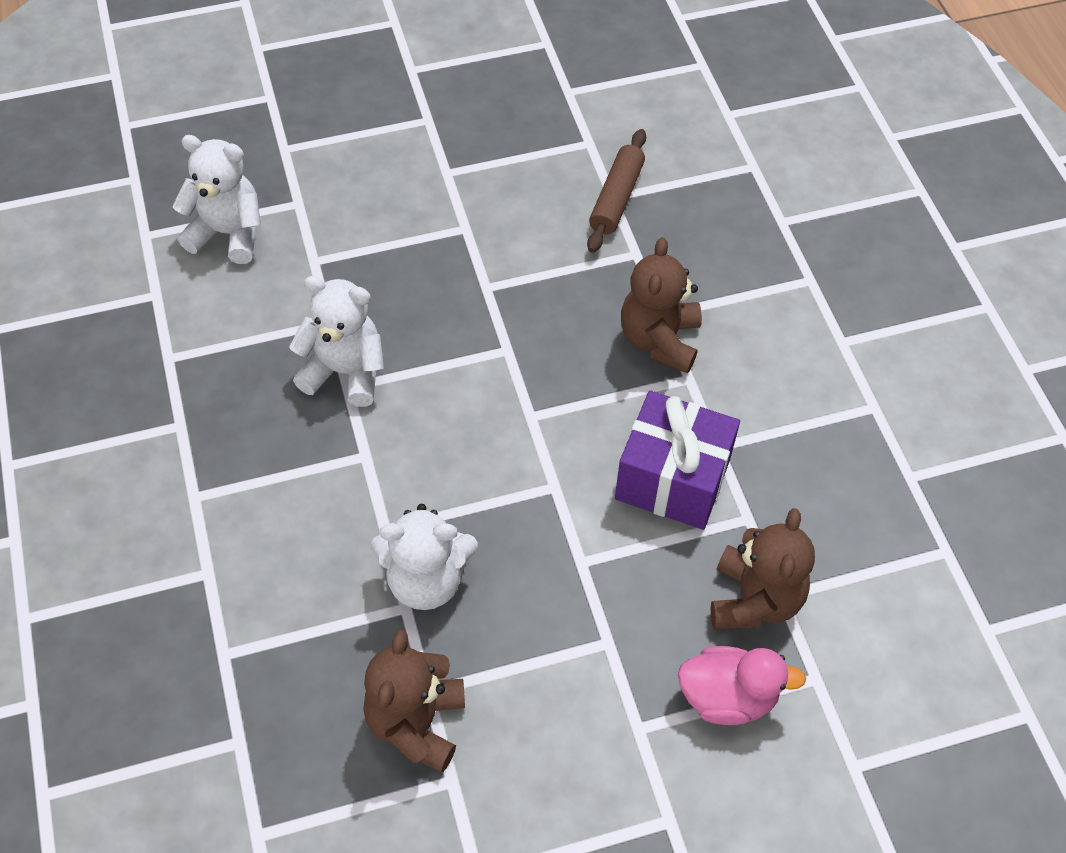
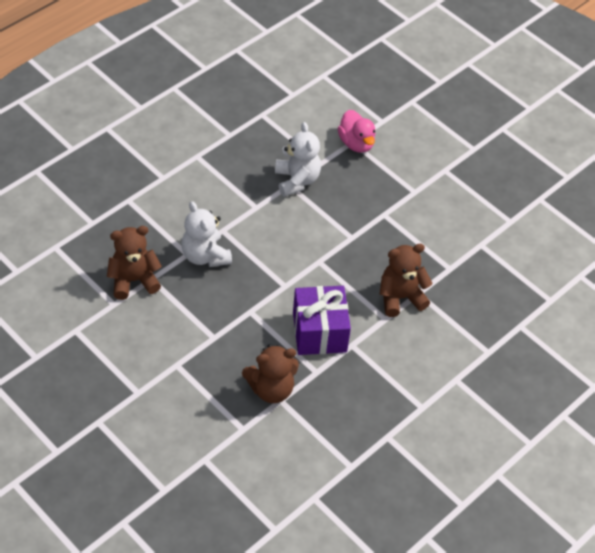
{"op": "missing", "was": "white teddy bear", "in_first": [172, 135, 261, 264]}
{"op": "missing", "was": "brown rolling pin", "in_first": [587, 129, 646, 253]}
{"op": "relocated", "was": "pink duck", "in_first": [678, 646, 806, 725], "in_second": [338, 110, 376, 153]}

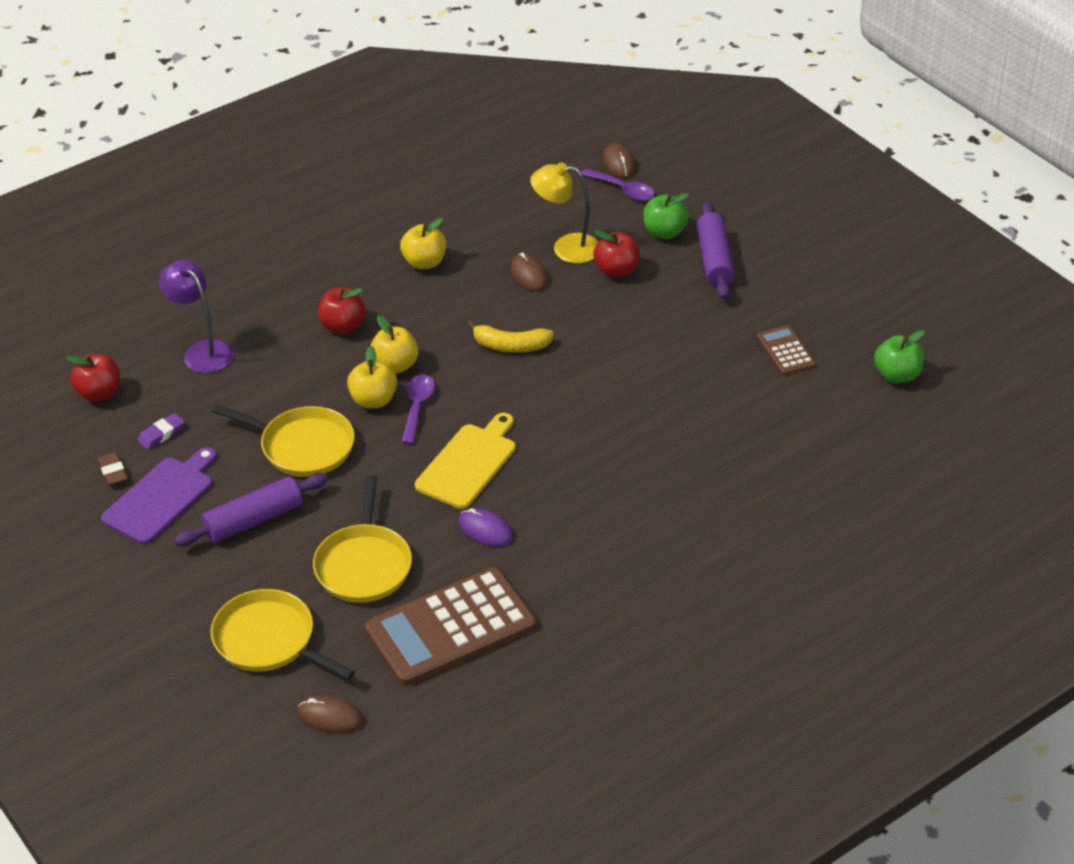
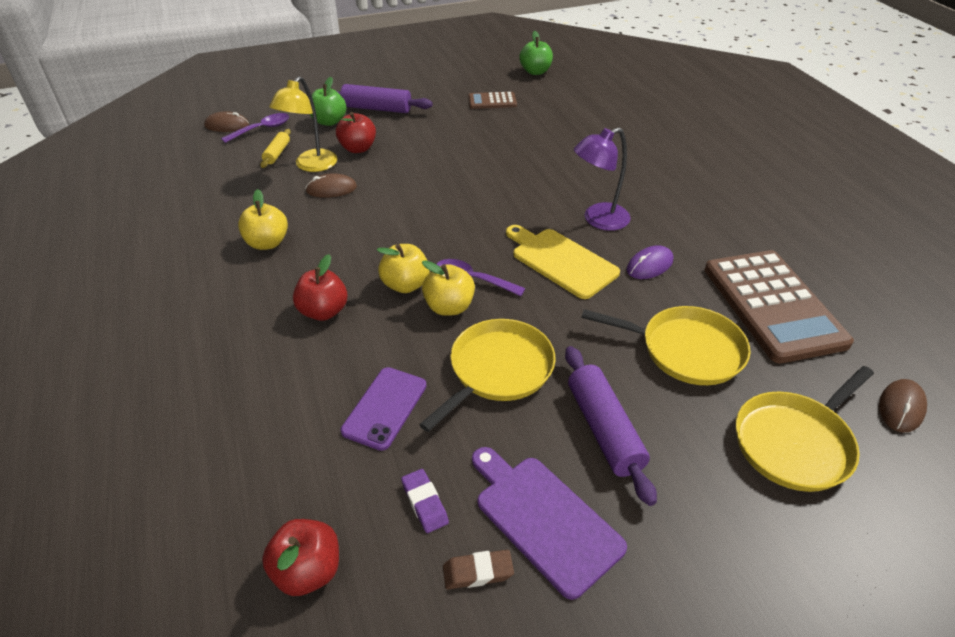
{"op": "missing", "was": "yellow banana", "in_first": [467, 320, 554, 352]}
{"op": "appeared", "now": "yellow rolling pin", "in_second": [260, 129, 291, 168]}
{"op": "appeared", "now": "purple phone", "in_second": [341, 367, 426, 451]}
{"op": "relocated", "was": "purple lamp", "in_first": [159, 260, 234, 373], "in_second": [574, 127, 631, 231]}

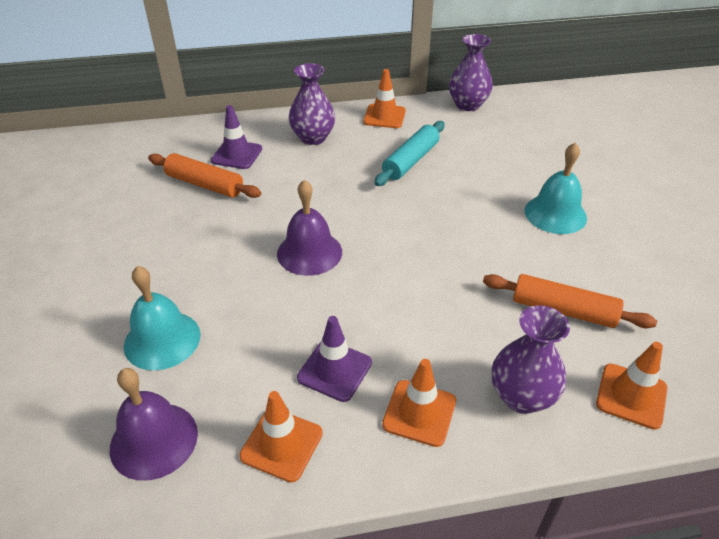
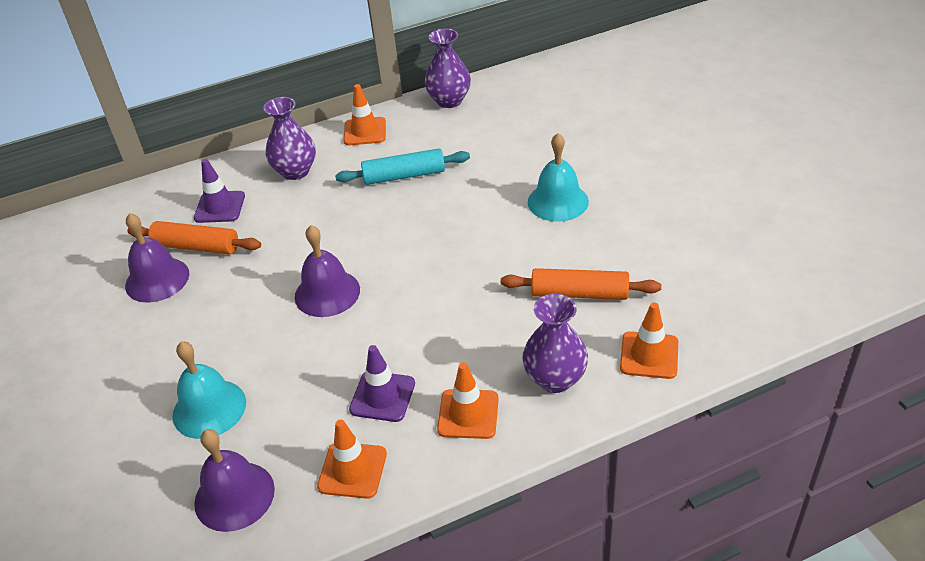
{"op": "appeared", "now": "purple bell", "in_second": [125, 213, 189, 303]}
{"op": "spun", "was": "turquoise rolling pin", "in_first": [374, 121, 445, 186], "in_second": [335, 149, 470, 185], "clockwise": 60}

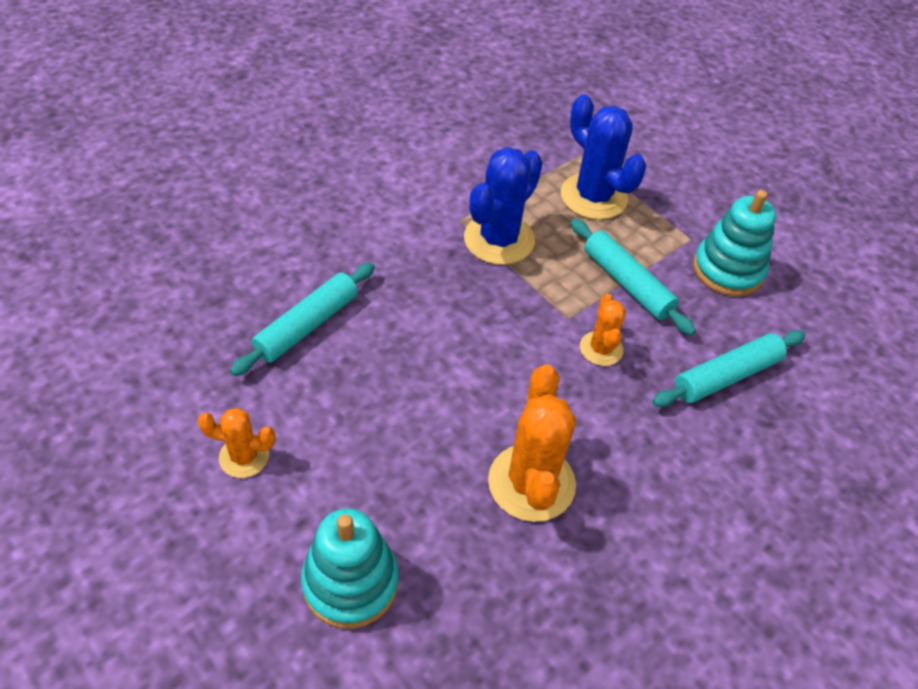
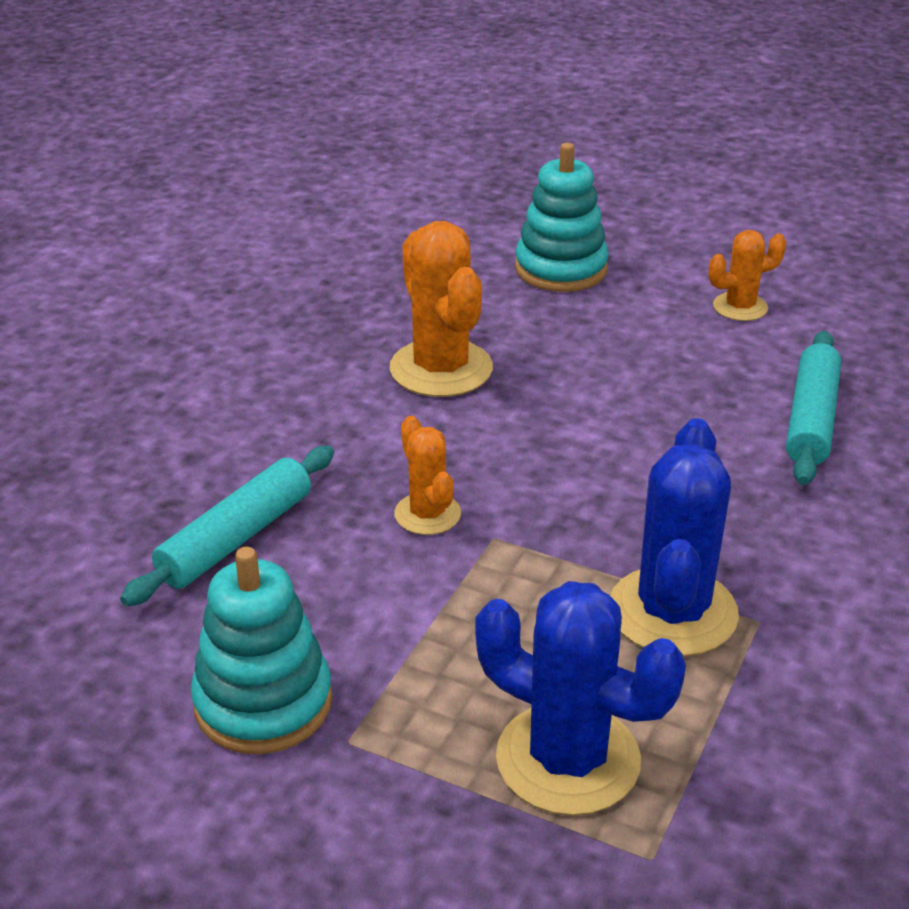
{"op": "missing", "was": "turquoise rolling pin", "in_first": [571, 218, 696, 335]}

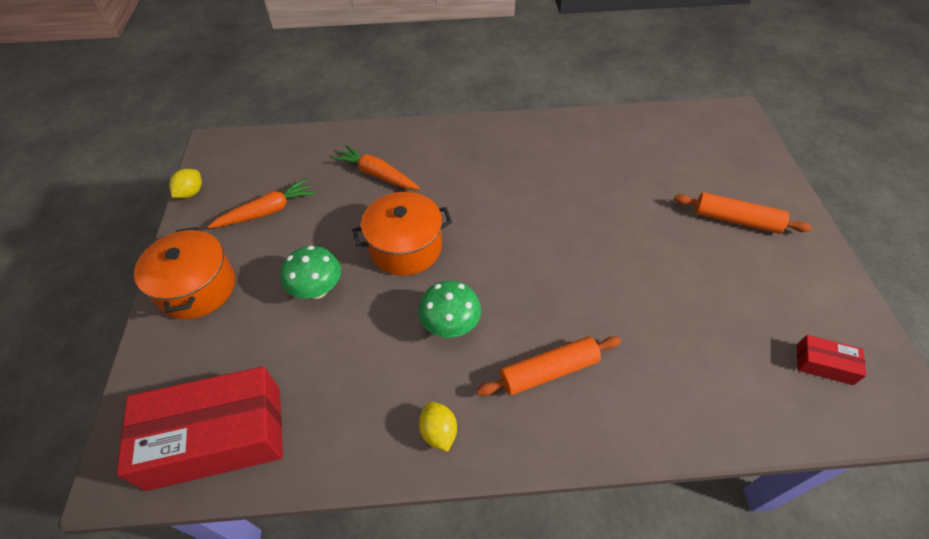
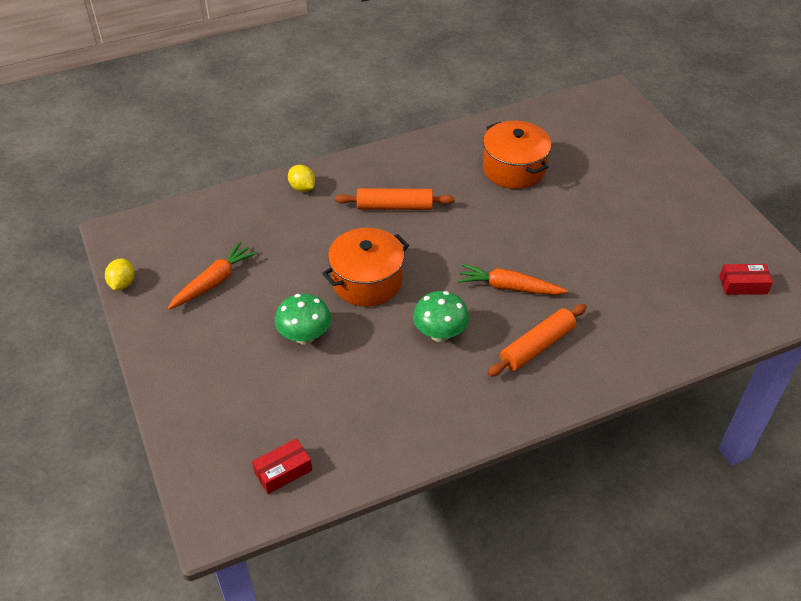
{"op": "relocated", "was": "orange pot", "in_first": [134, 227, 235, 319], "in_second": [483, 121, 551, 189]}
{"op": "relocated", "was": "orange carrot", "in_first": [332, 145, 420, 190], "in_second": [458, 264, 568, 295]}
{"op": "relocated", "was": "yellow lemon", "in_first": [419, 402, 457, 452], "in_second": [288, 165, 315, 192]}
{"op": "relocated", "was": "orange rolling pin", "in_first": [674, 192, 812, 234], "in_second": [335, 188, 454, 210]}
{"op": "size", "was": "red box", "in_first": [116, 366, 283, 491], "in_second": [252, 438, 312, 494], "ratio": 0.43}

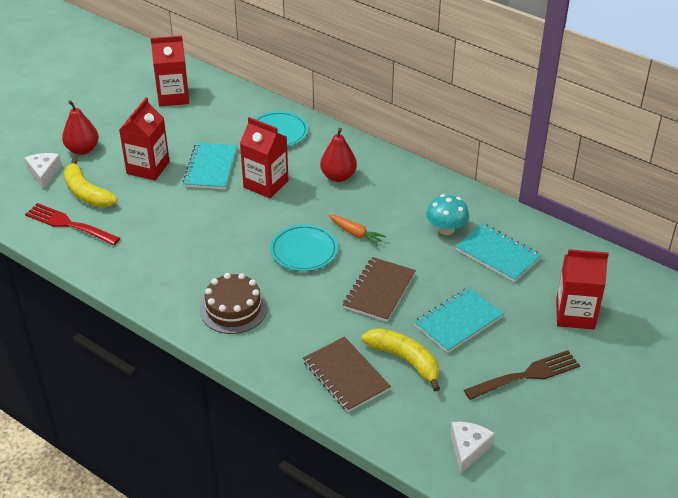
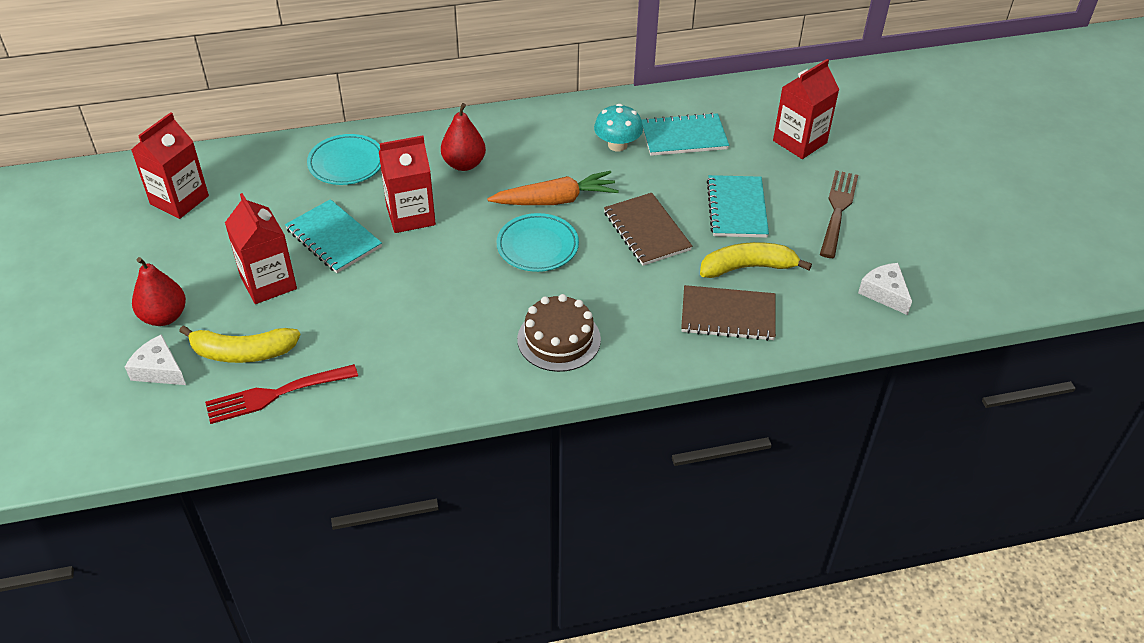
{"op": "size", "was": "orange carrot", "in_first": [328, 215, 386, 246], "in_second": [487, 171, 619, 205], "ratio": 1.67}

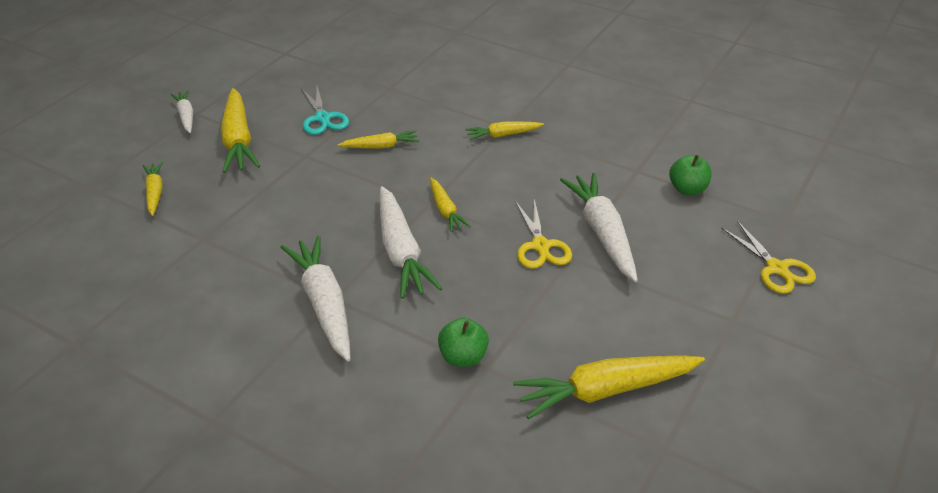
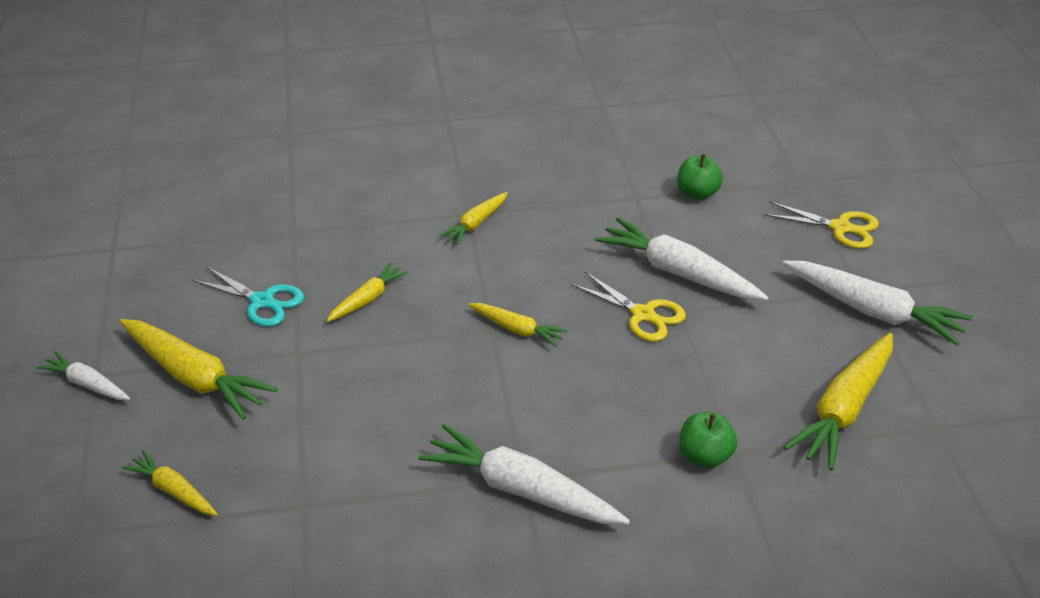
{"op": "relocated", "was": "white carrot", "in_first": [380, 186, 443, 299], "in_second": [783, 261, 973, 346]}

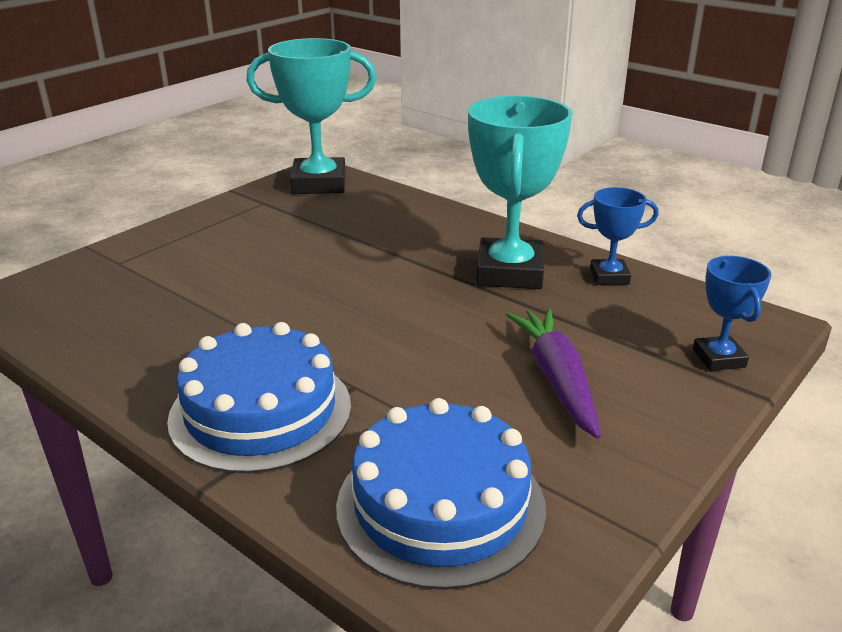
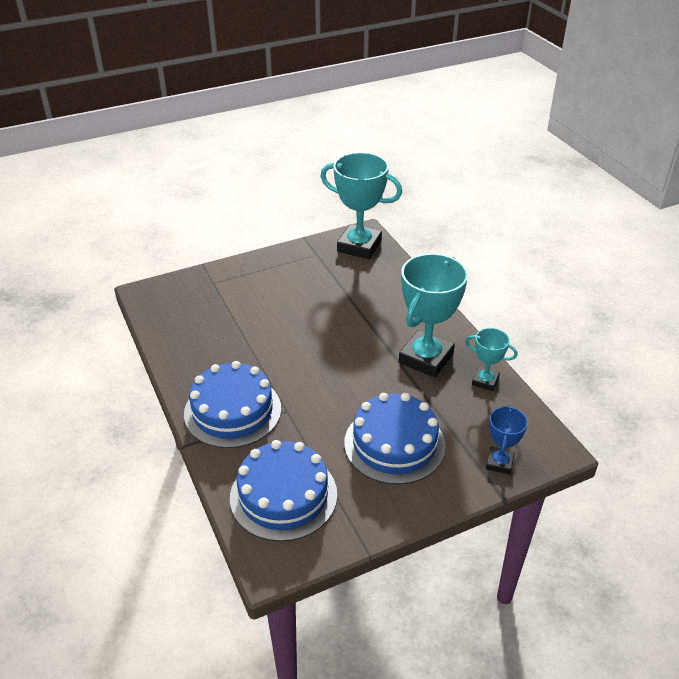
{"op": "exchanged", "was": "purple carrot", "now": "blue cake", "in_first": [506, 308, 601, 439], "in_second": [344, 393, 446, 484]}
{"op": "colour", "was": "blue trophy", "now": "turquoise trophy", "in_first": [577, 187, 659, 285], "in_second": [465, 328, 517, 391]}

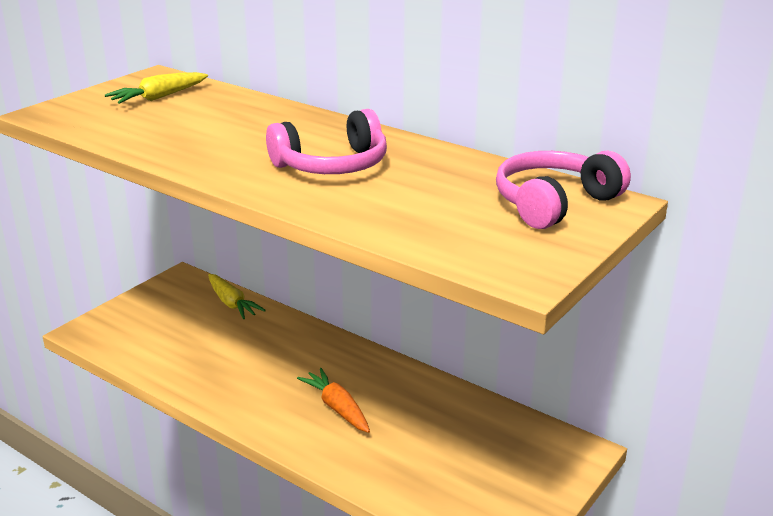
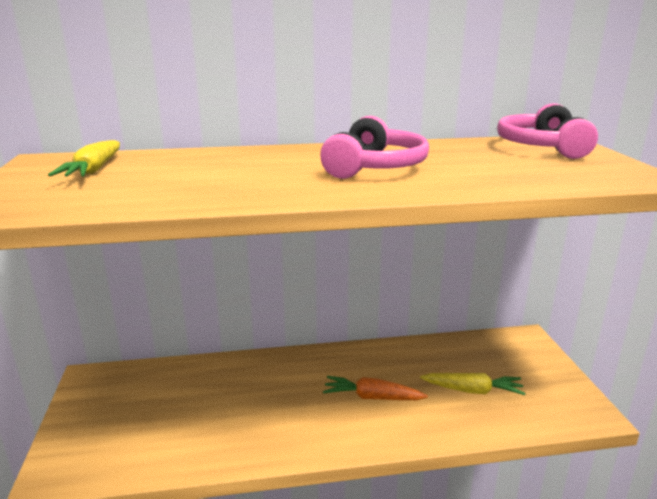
{"op": "relocated", "was": "yellow carrot", "in_first": [208, 274, 266, 319], "in_second": [420, 373, 526, 395]}

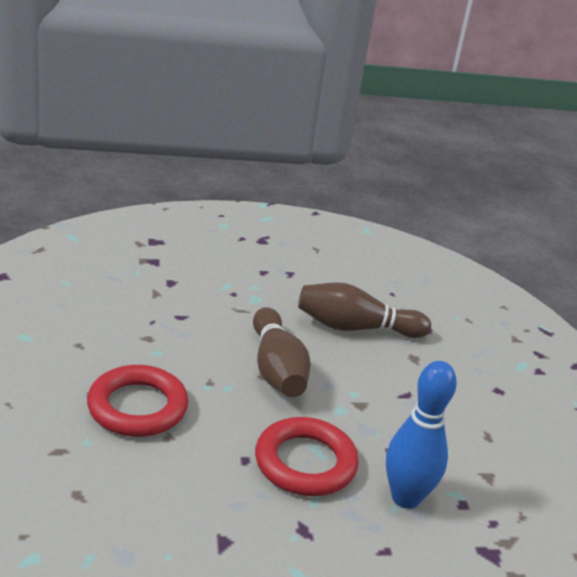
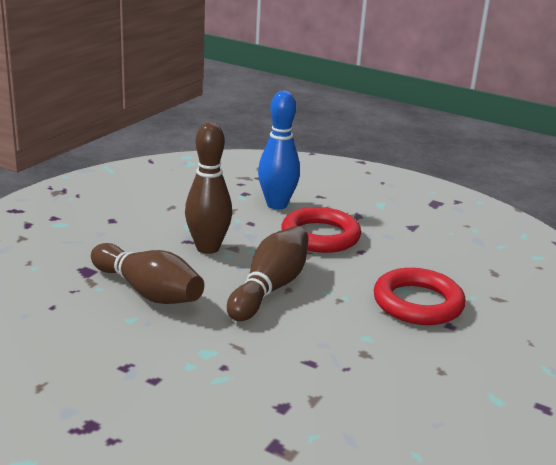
{"op": "appeared", "now": "brown bowling pin", "in_second": [185, 122, 232, 254]}

